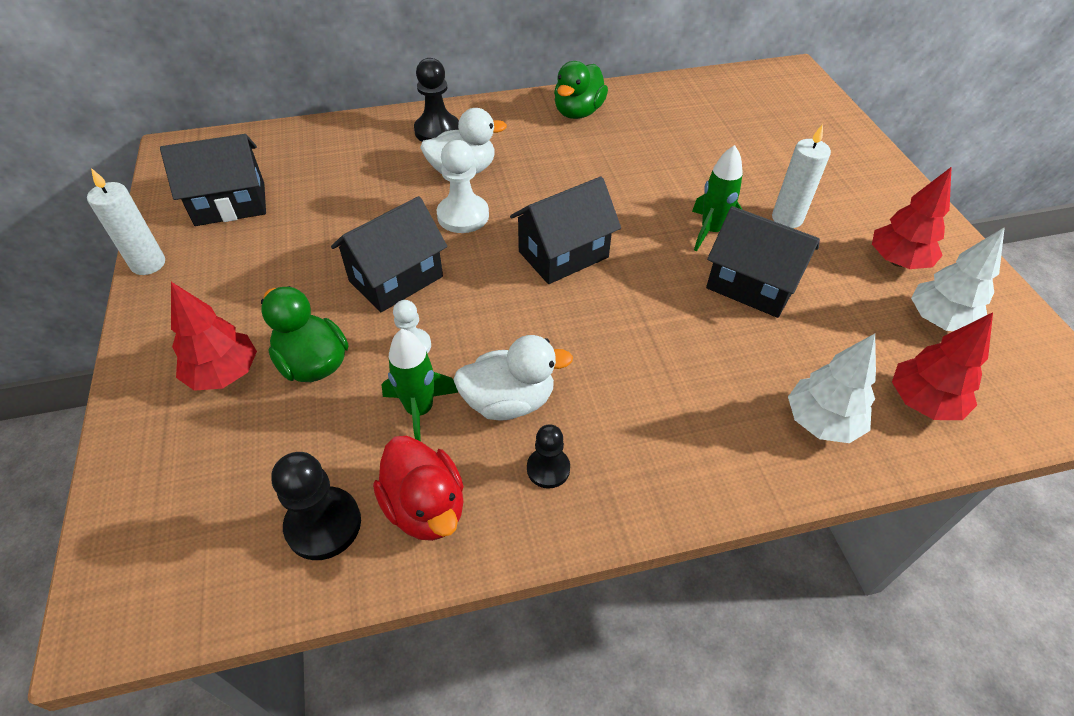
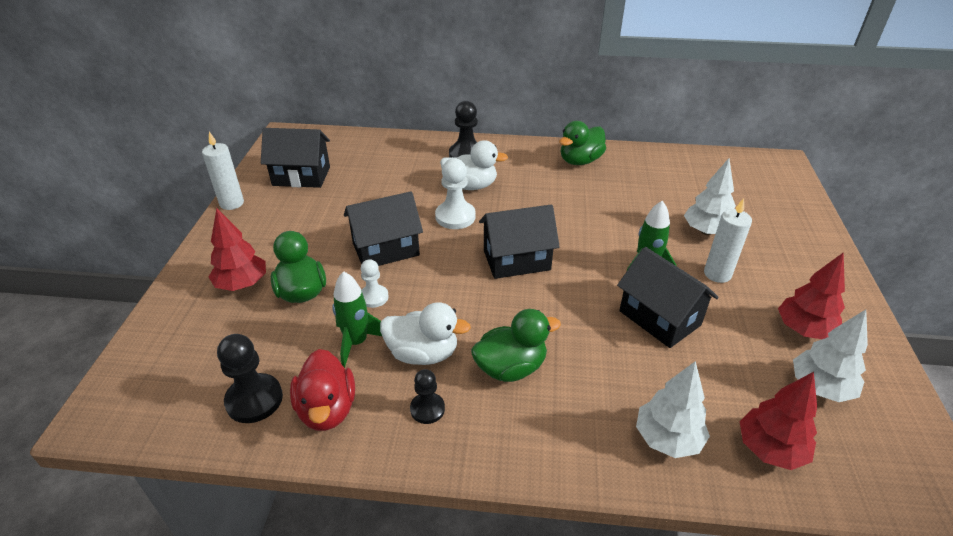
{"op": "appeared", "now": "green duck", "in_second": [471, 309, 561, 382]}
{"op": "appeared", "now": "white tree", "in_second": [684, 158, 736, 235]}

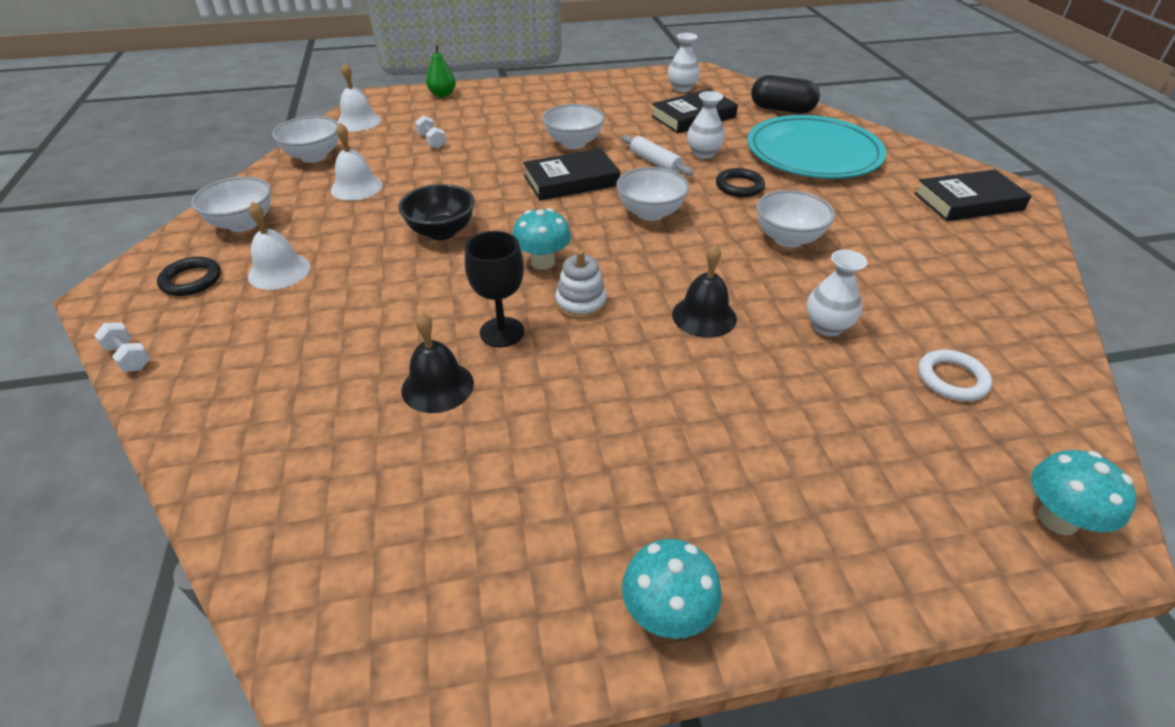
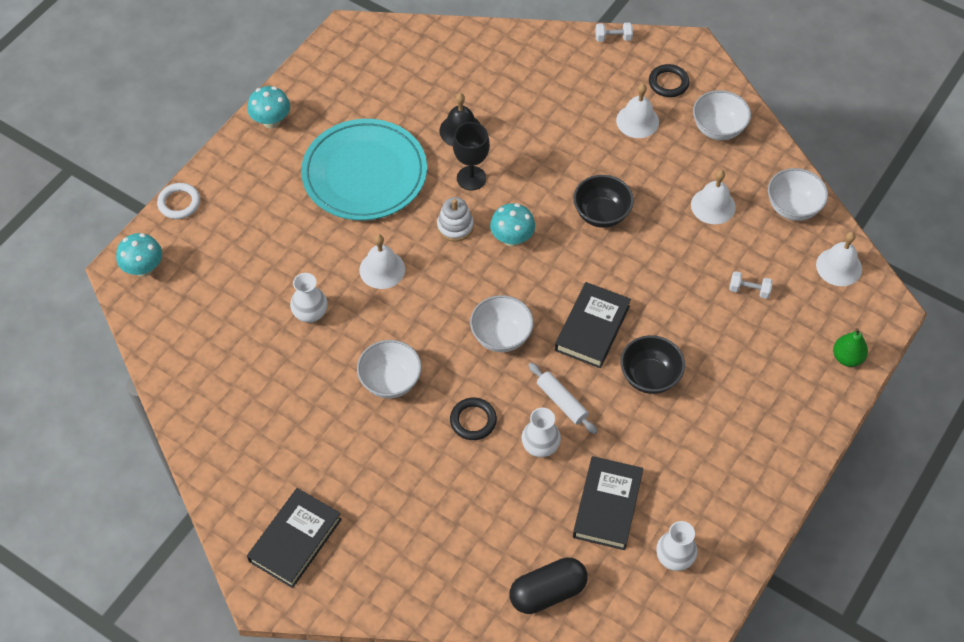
{"op": "relocated", "was": "turquoise plate", "in_first": [748, 115, 886, 179], "in_second": [301, 119, 427, 220]}
{"op": "relocated", "was": "white ring", "in_first": [918, 350, 992, 401], "in_second": [157, 183, 200, 219]}
{"op": "colour", "was": "white bowl", "now": "black bowl", "in_first": [542, 104, 604, 149], "in_second": [620, 335, 685, 394]}
{"op": "colour", "was": "black bell", "now": "white bell", "in_first": [672, 244, 737, 338], "in_second": [359, 234, 405, 289]}
{"op": "spun", "was": "white rolling pin", "in_first": [622, 135, 693, 176], "in_second": [529, 363, 597, 434], "clockwise": 45}

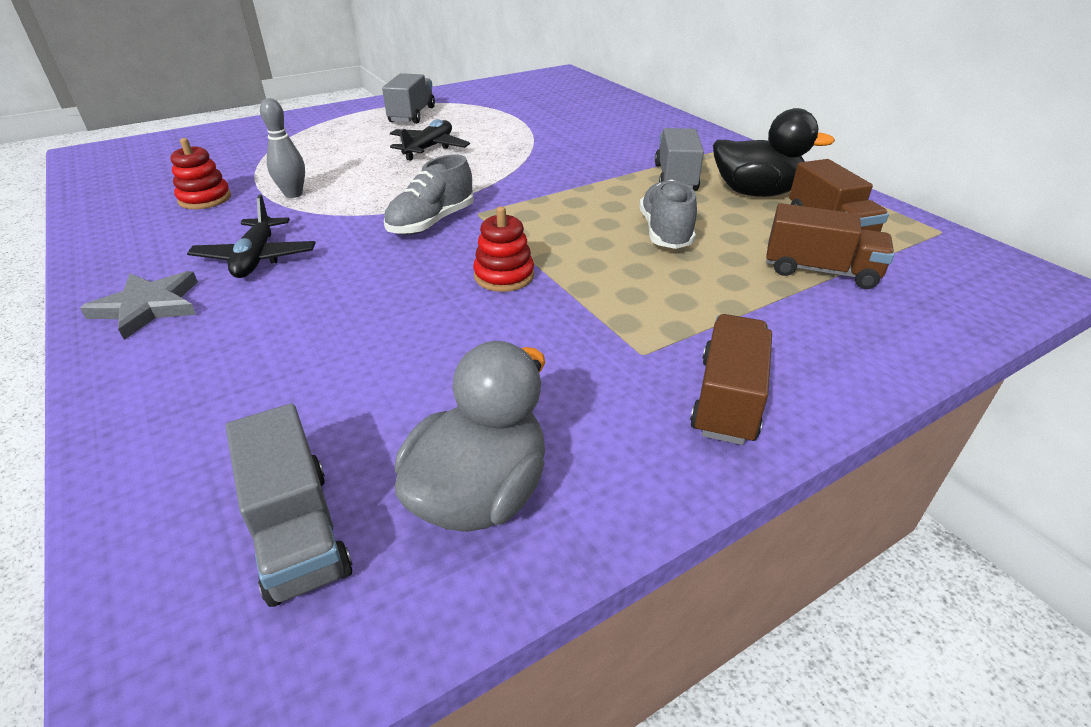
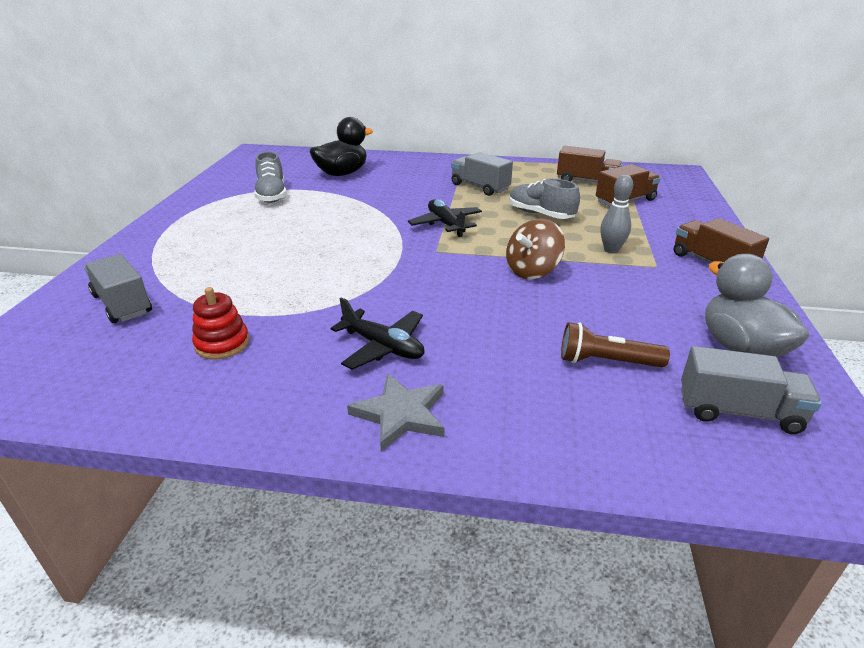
{"op": "appeared", "now": "brown flashlight", "in_second": [561, 322, 670, 367]}
{"op": "relocated", "was": "grey bowling pin", "in_first": [260, 98, 305, 198], "in_second": [600, 175, 633, 253]}
{"op": "relocated", "was": "grey truck", "in_first": [382, 73, 435, 124], "in_second": [84, 254, 152, 323]}
{"op": "relocated", "was": "grey shoe", "in_first": [384, 155, 474, 235], "in_second": [254, 152, 287, 203]}
{"op": "relocated", "was": "black plane", "in_first": [390, 119, 470, 161], "in_second": [408, 199, 482, 237]}
{"op": "relocated", "was": "black duck", "in_first": [713, 108, 835, 197], "in_second": [309, 117, 373, 176]}
{"op": "exchanged", "was": "red stacking toy", "now": "brown spinning top", "in_first": [473, 206, 534, 292], "in_second": [506, 219, 565, 279]}

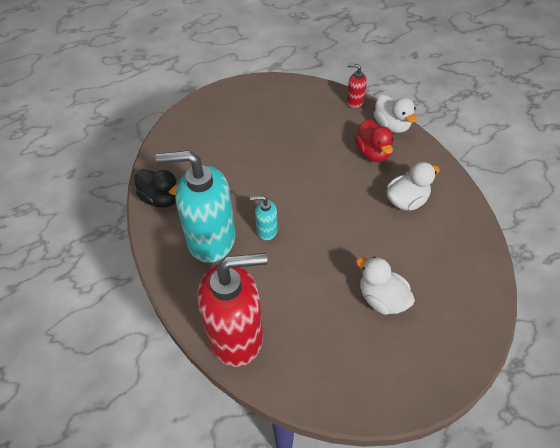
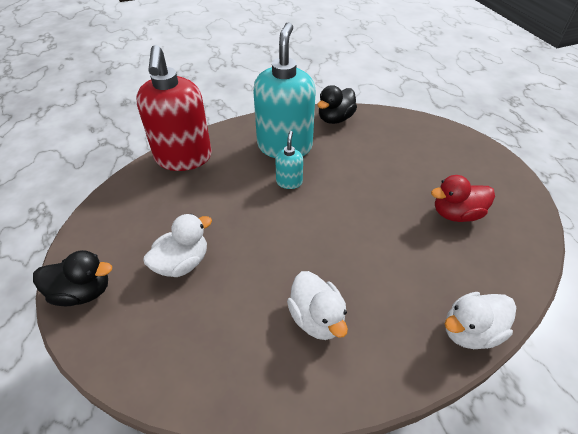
{"op": "missing", "was": "red soap dispenser", "in_first": [347, 64, 367, 108]}
{"op": "appeared", "now": "black duck", "in_second": [33, 250, 112, 306]}
{"op": "relocated", "was": "red duck", "in_first": [355, 119, 394, 162], "in_second": [431, 175, 495, 222]}

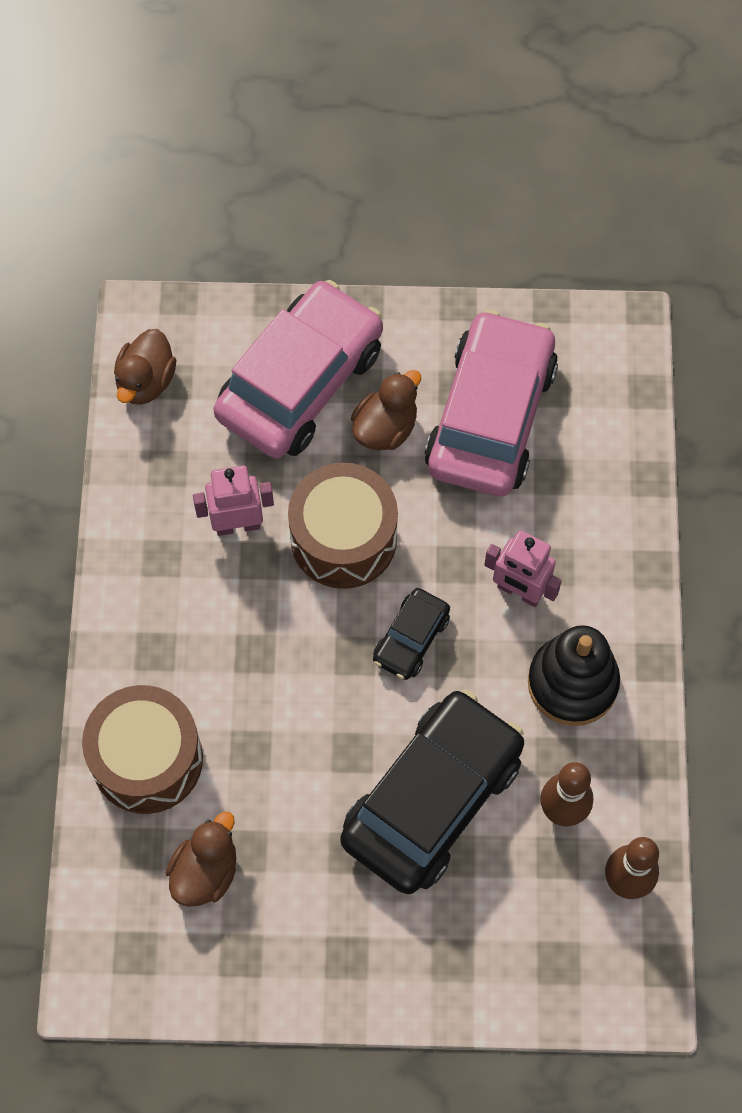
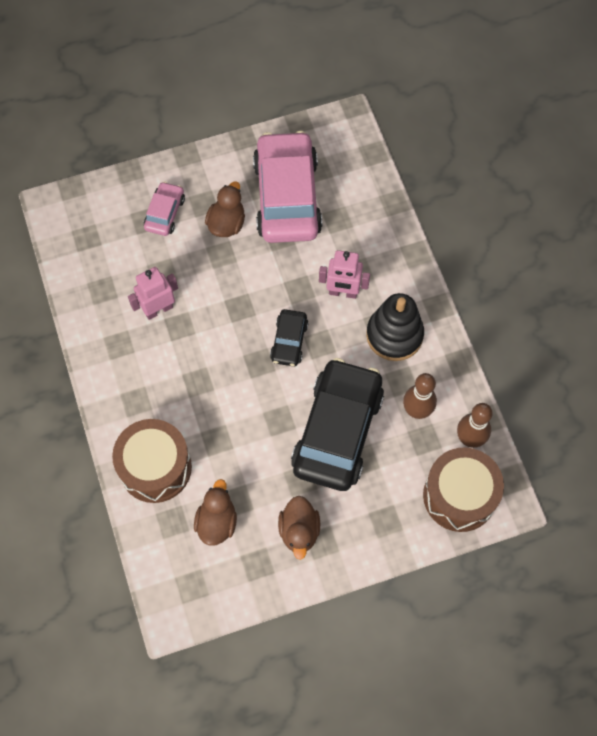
{"op": "relocated", "was": "brown duck", "in_first": [114, 329, 177, 405], "in_second": [278, 496, 320, 560]}
{"op": "relocated", "was": "brown drum", "in_first": [288, 463, 398, 589], "in_second": [423, 447, 504, 532]}
{"op": "size", "was": "pink car", "in_first": [214, 280, 383, 458], "in_second": [144, 182, 185, 236], "ratio": 0.47}

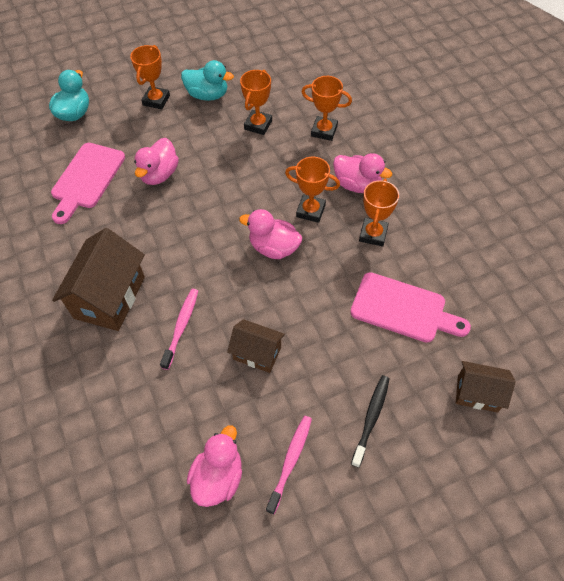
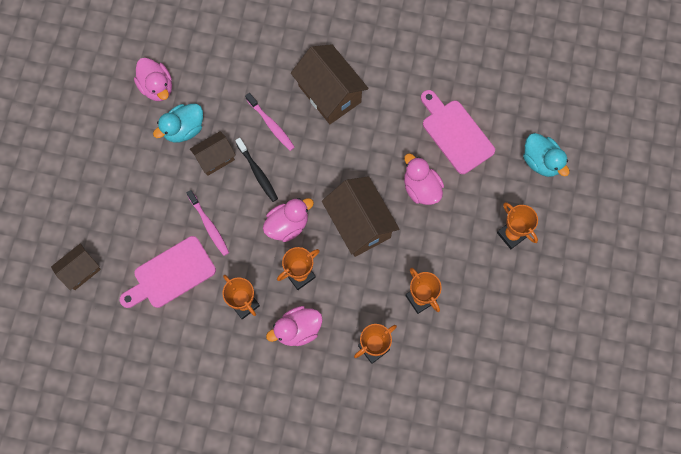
{"op": "appeared", "now": "brown house", "in_second": [322, 176, 399, 257]}
{"op": "relocated", "was": "turquoise duck", "in_first": [181, 60, 234, 101], "in_second": [153, 104, 203, 143]}
{"op": "relocated", "was": "pink toothbrush", "in_first": [266, 416, 312, 514], "in_second": [186, 190, 229, 256]}
{"op": "relocated", "was": "black toothbrush", "in_first": [351, 375, 390, 468], "in_second": [235, 138, 278, 202]}

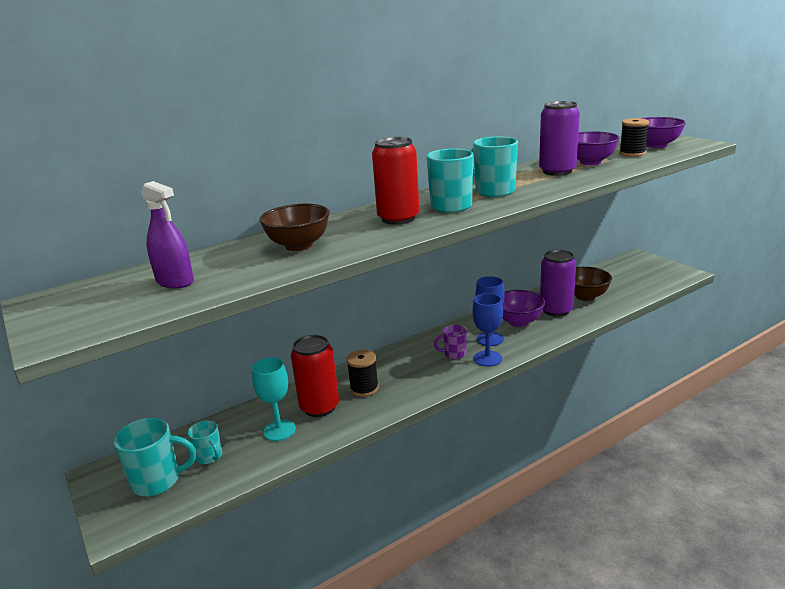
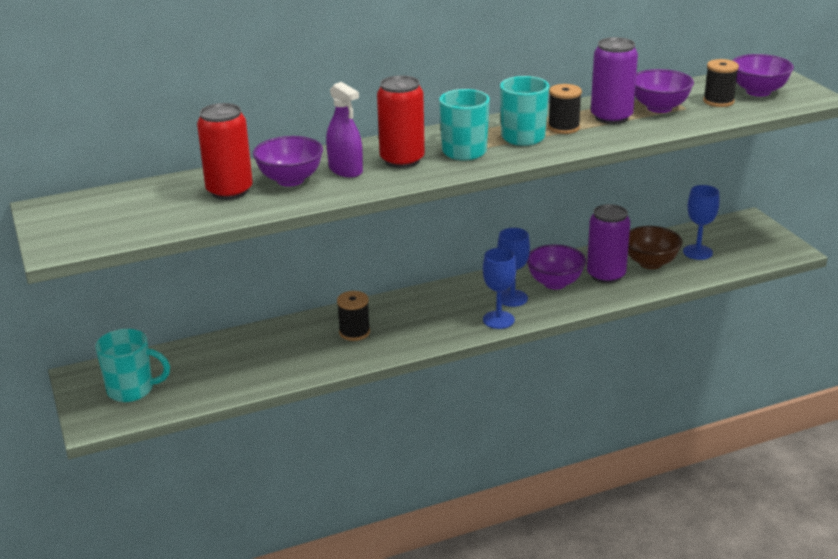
{"op": "missing", "was": "turquoise mug", "in_first": [188, 421, 222, 464]}
{"op": "missing", "was": "turquoise goblet", "in_first": [252, 357, 296, 441]}
{"op": "missing", "was": "purple mug", "in_first": [434, 325, 467, 359]}
{"op": "appeared", "now": "black spool", "in_second": [548, 84, 582, 134]}
{"op": "appeared", "now": "blue goblet", "in_second": [683, 185, 719, 260]}
{"op": "relocated", "was": "purple spray bottle", "in_first": [141, 181, 194, 289], "in_second": [326, 82, 363, 177]}
{"op": "relocated", "was": "red can", "in_first": [291, 335, 339, 417], "in_second": [197, 103, 253, 200]}
{"op": "colour", "was": "brown bowl", "now": "purple bowl", "in_first": [259, 204, 330, 251], "in_second": [253, 136, 323, 187]}

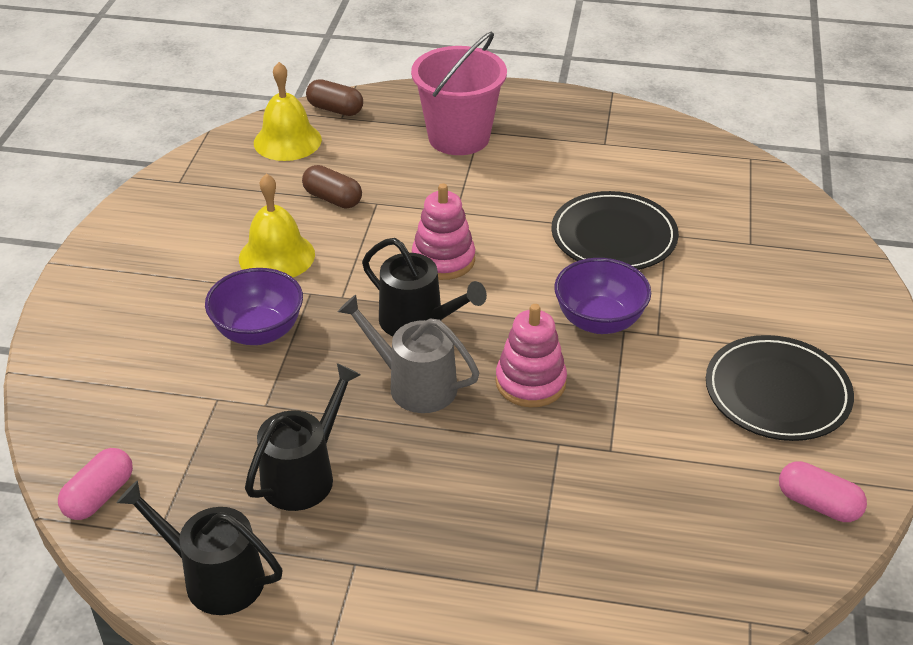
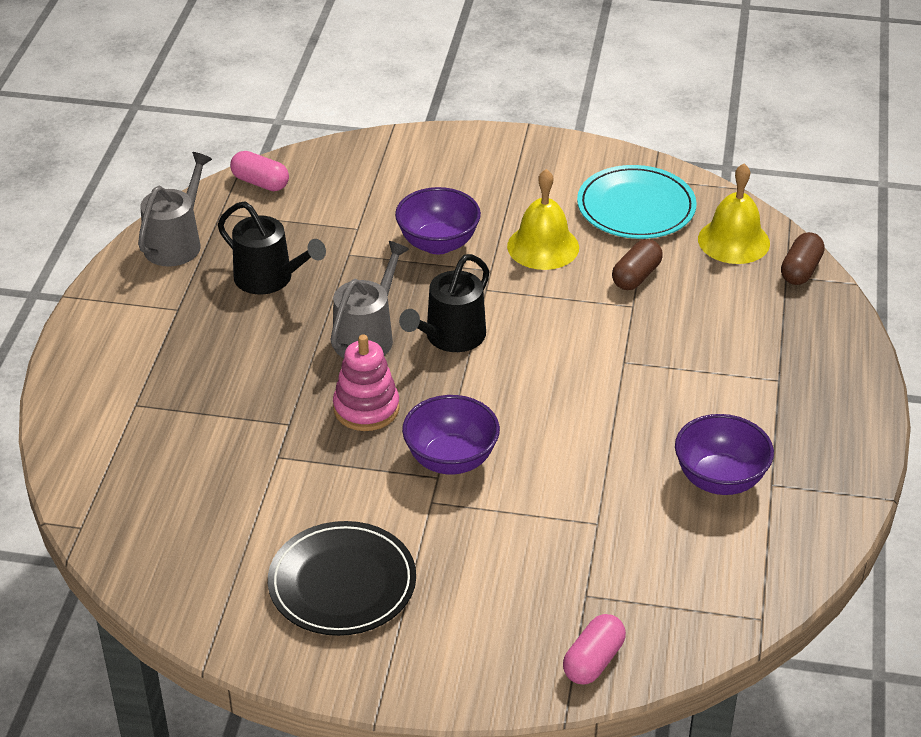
{"op": "missing", "was": "pink bucket", "in_first": [411, 31, 507, 155]}
{"op": "missing", "was": "pink stacking toy", "in_first": [412, 183, 475, 280]}
{"op": "missing", "was": "black plate", "in_first": [551, 191, 679, 270]}
{"op": "appeared", "now": "turquoise plate", "in_second": [577, 165, 697, 239]}
{"op": "appeared", "now": "purple bowl", "in_second": [675, 414, 774, 495]}
{"op": "relocated", "was": "pink capsule", "in_first": [779, 461, 867, 522], "in_second": [563, 614, 626, 685]}
{"op": "colour", "was": "black watering can", "now": "grey watering can", "in_first": [117, 480, 283, 615], "in_second": [138, 152, 212, 267]}

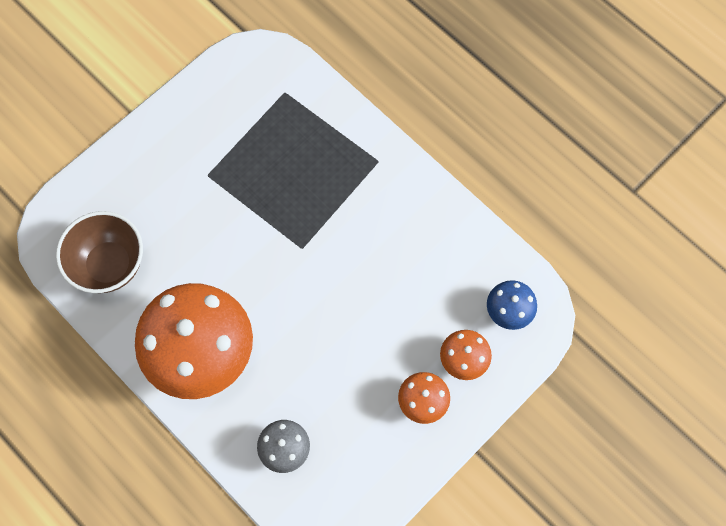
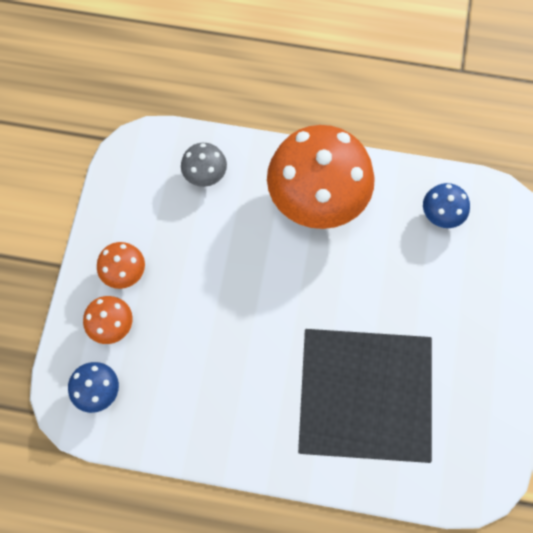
{"op": "exchanged", "was": "brown bowl", "now": "blue mushroom", "in_first": [56, 211, 143, 293], "in_second": [423, 183, 470, 228]}

